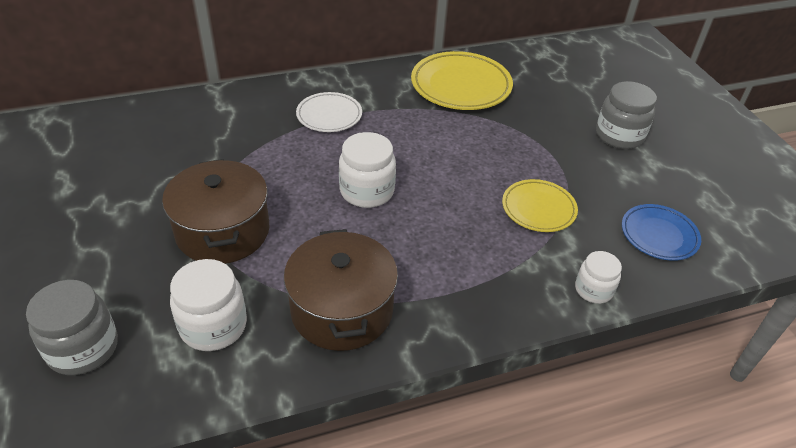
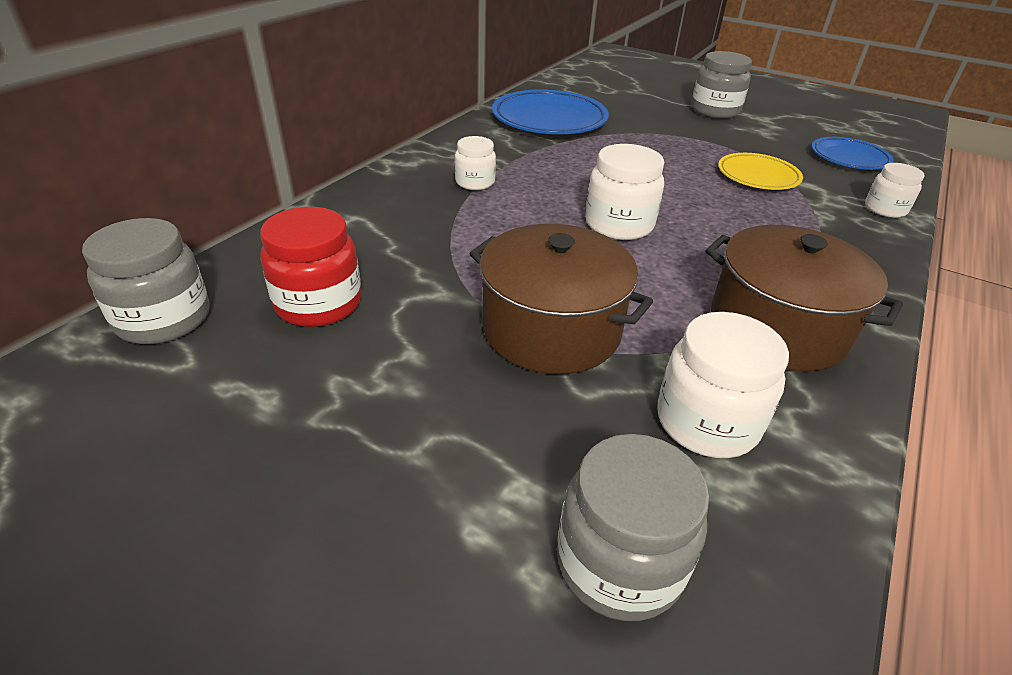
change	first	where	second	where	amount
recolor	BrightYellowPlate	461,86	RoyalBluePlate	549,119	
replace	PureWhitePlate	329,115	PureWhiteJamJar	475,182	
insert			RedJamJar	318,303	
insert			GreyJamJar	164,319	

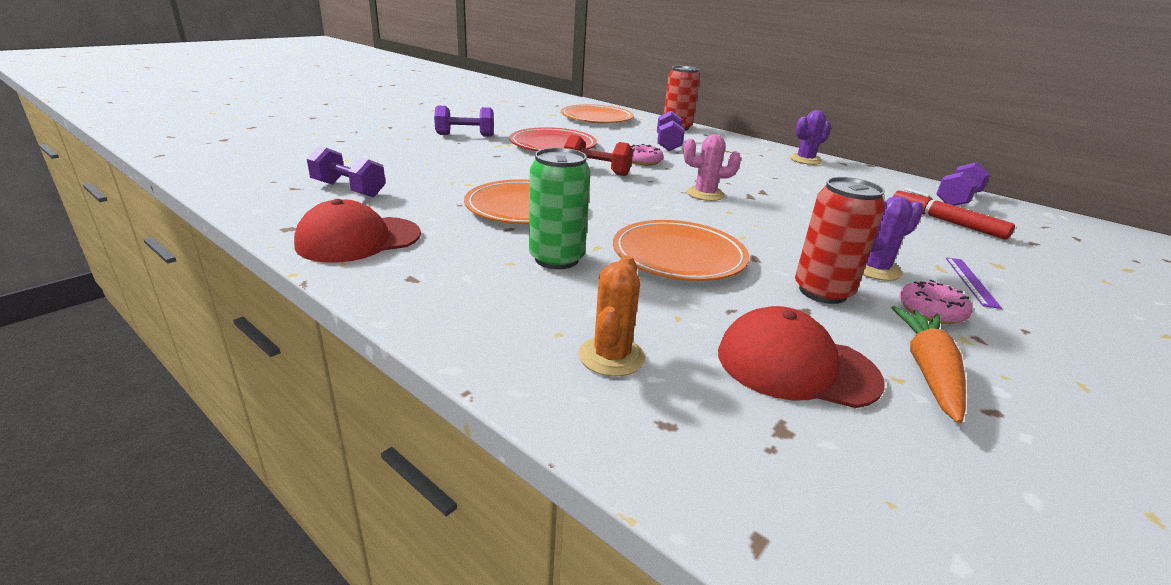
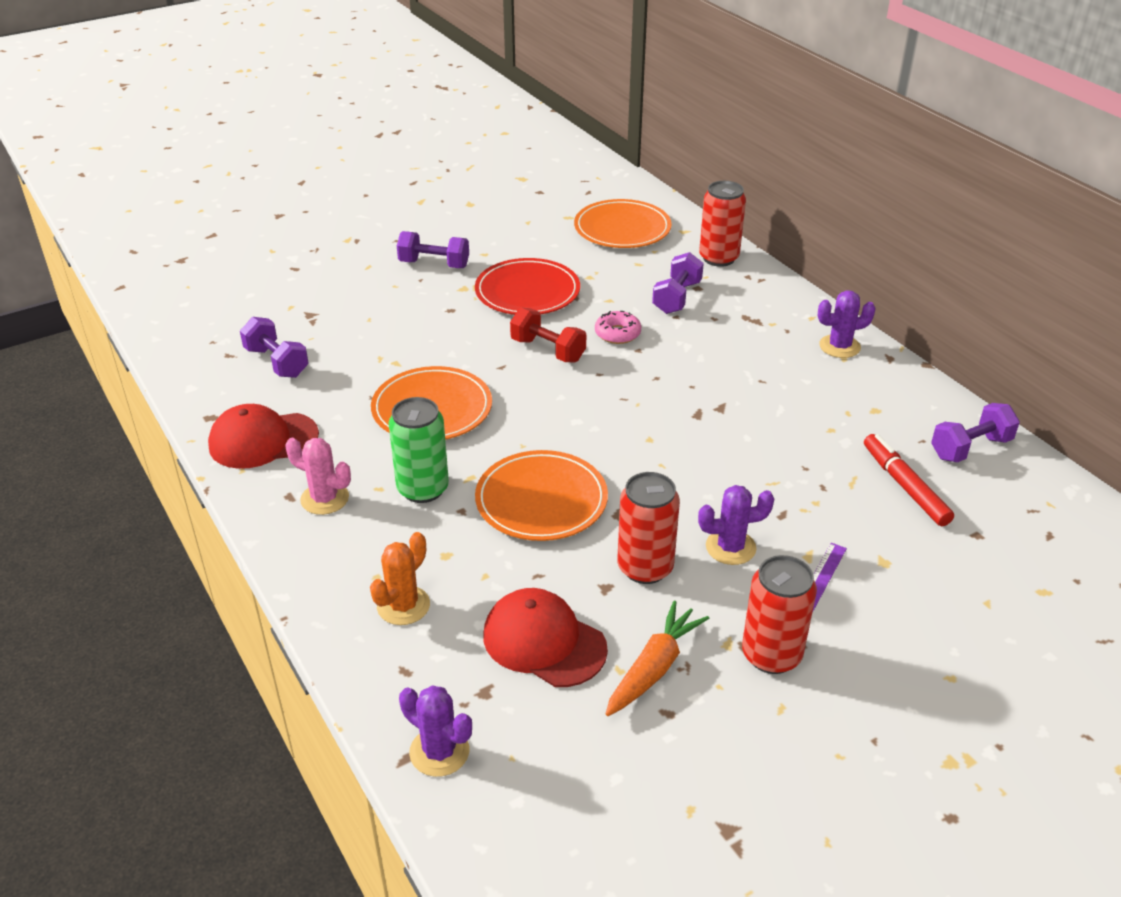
change	first	where	second	where	amount
move	PinkPricklyPlant	705,194		325,499	
delete	PinkDoughnut	931,311			
insert			RedTin	771,655	
insert			RoyalPurplePricklyPlant	439,751	

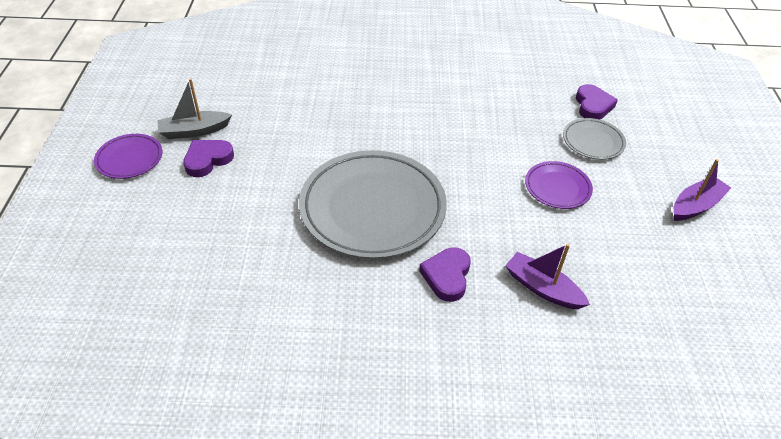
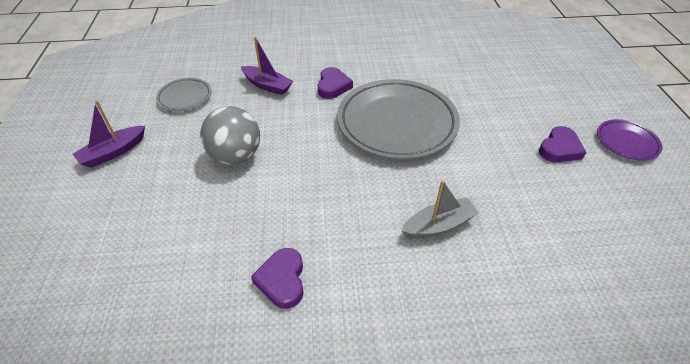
change	first	where	second	where	amount
move	GreyBoat	194,131		439,225	
move	RoyalPurpleHeartShape	593,106		282,280	
move	GreyPlate	593,142		185,97	
replace	RoyalPurplePlate	557,188	GreyBall	236,156	

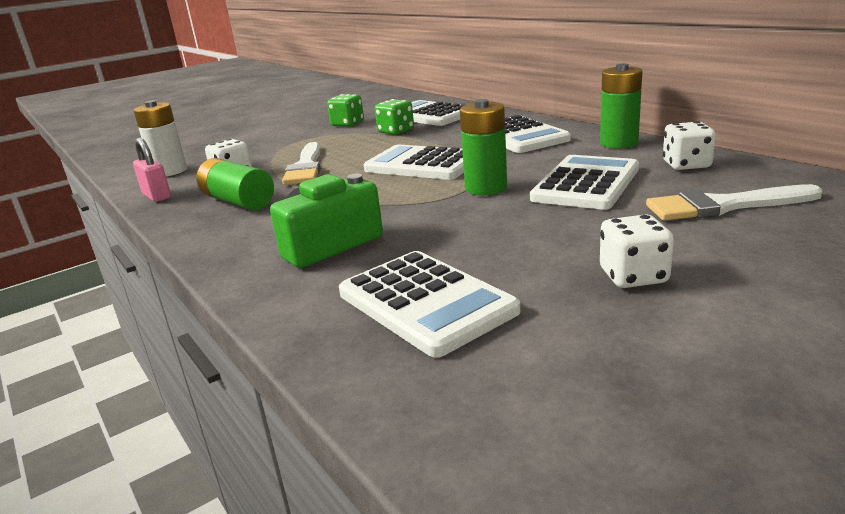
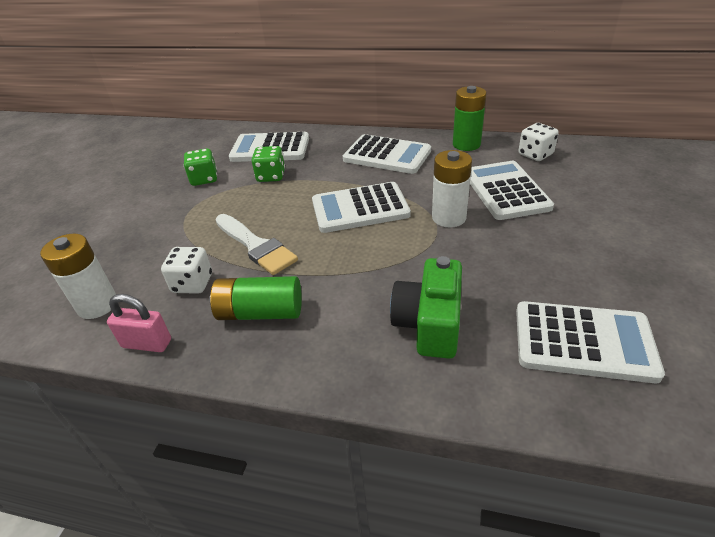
change	first	where	second	where	amount
recolor	LeafGreenPowerCell	486,188	PureWhitePowerCell	449,217	
delete	PureWhitePaintbrush	723,206			
delete	PureWhiteDie	633,276			

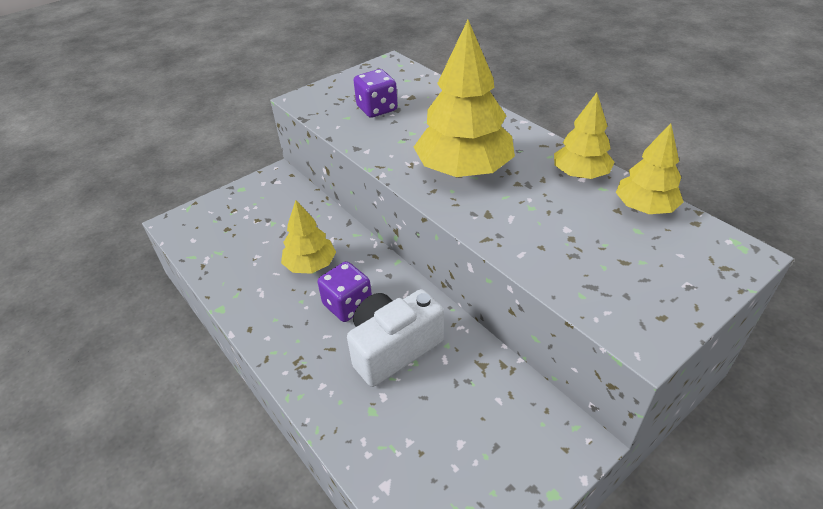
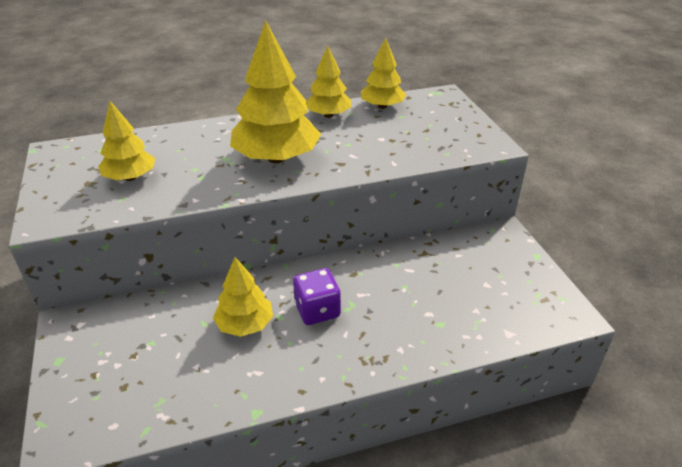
change	first	where	second	where	amount
replace	RoyalPurpleDie	377,109	BrightYellowFirTree	130,177	
delete	PureWhiteCamera	393,348			

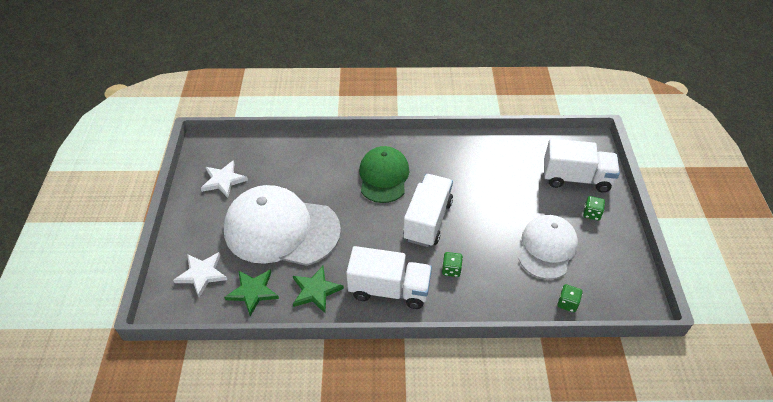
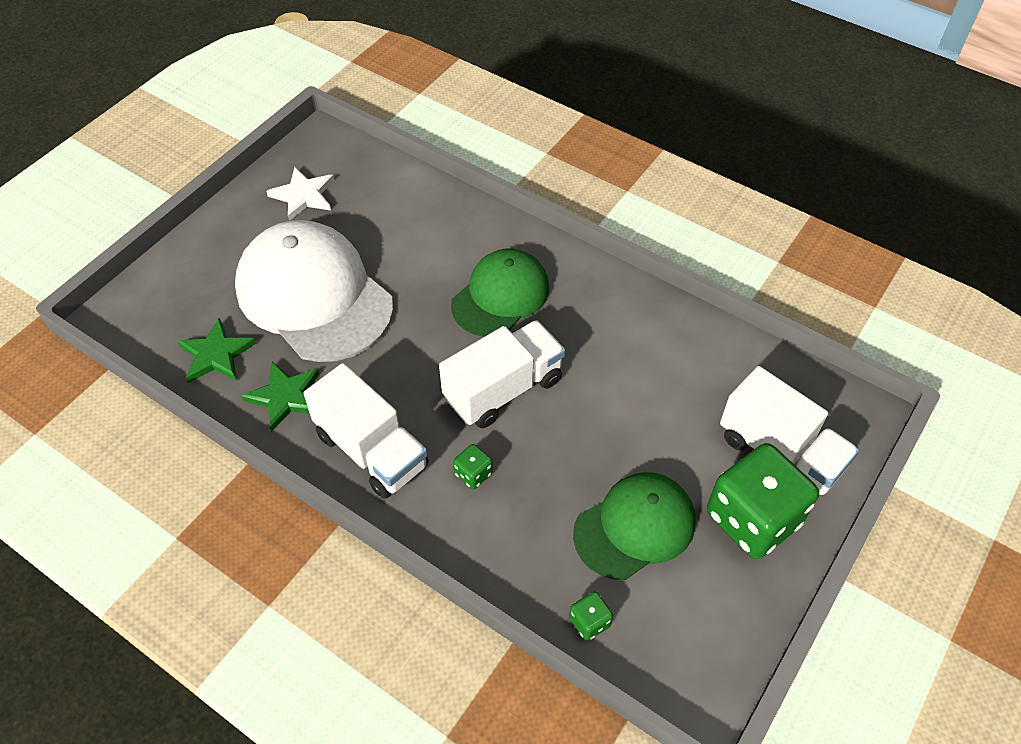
change	first	where	second	where	amount
resize	LeafGreenDie	591,213		752,518	x2.43
recolor	PureWhiteCap	547,248	LeafGreenCap	635,527	
delete	PureWhiteStar	202,274			

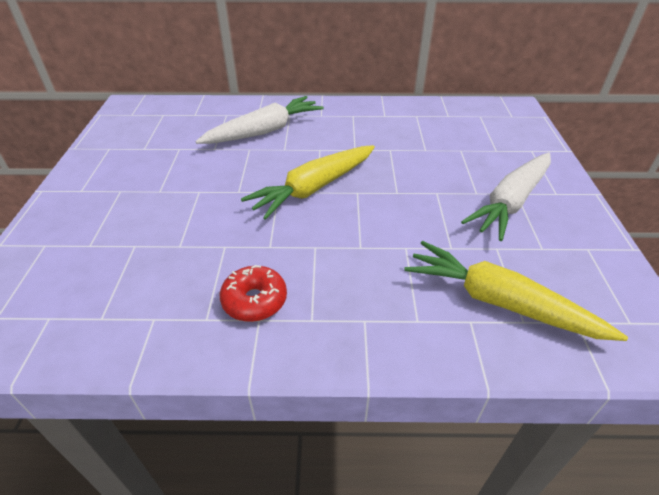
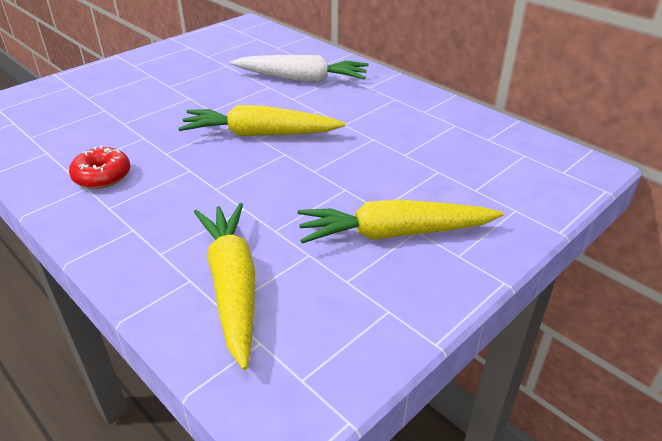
change	first	where	second	where	amount
recolor	PureWhiteRootVegetable	510,202	BrightYellowRootVegetable	394,234	

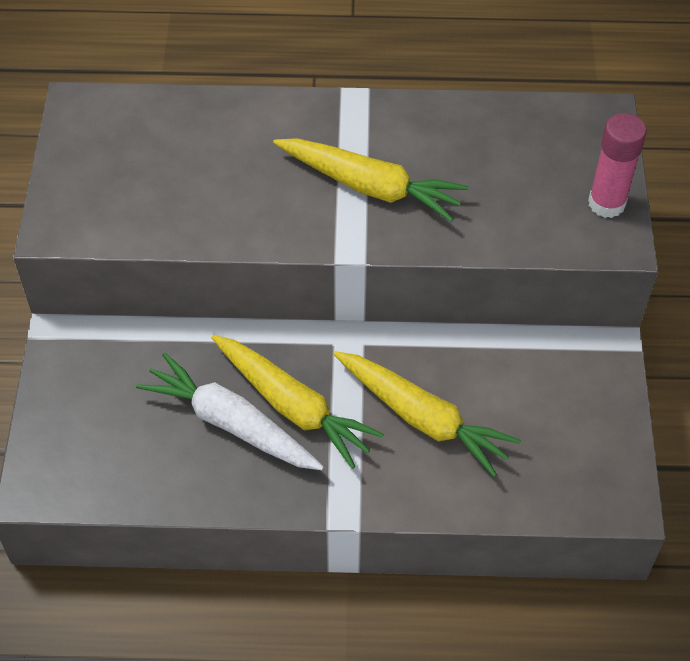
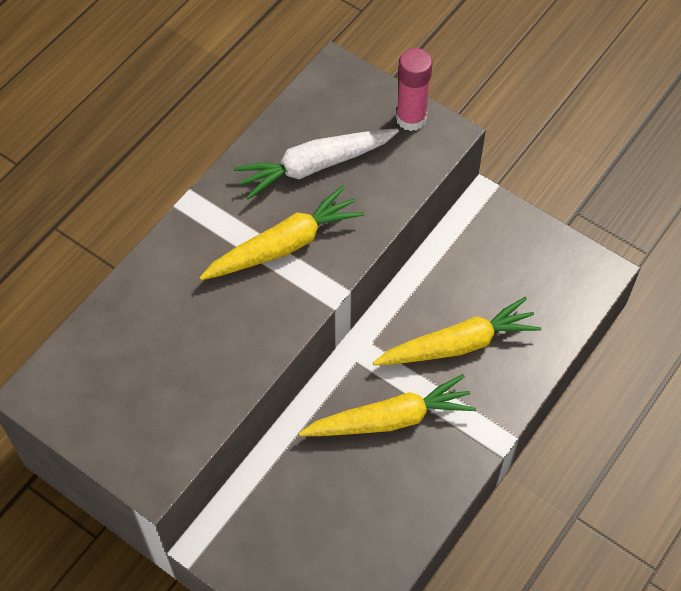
change	first	where	second	where	amount
move	PureWhiteRootVegetable	230,423		315,166	

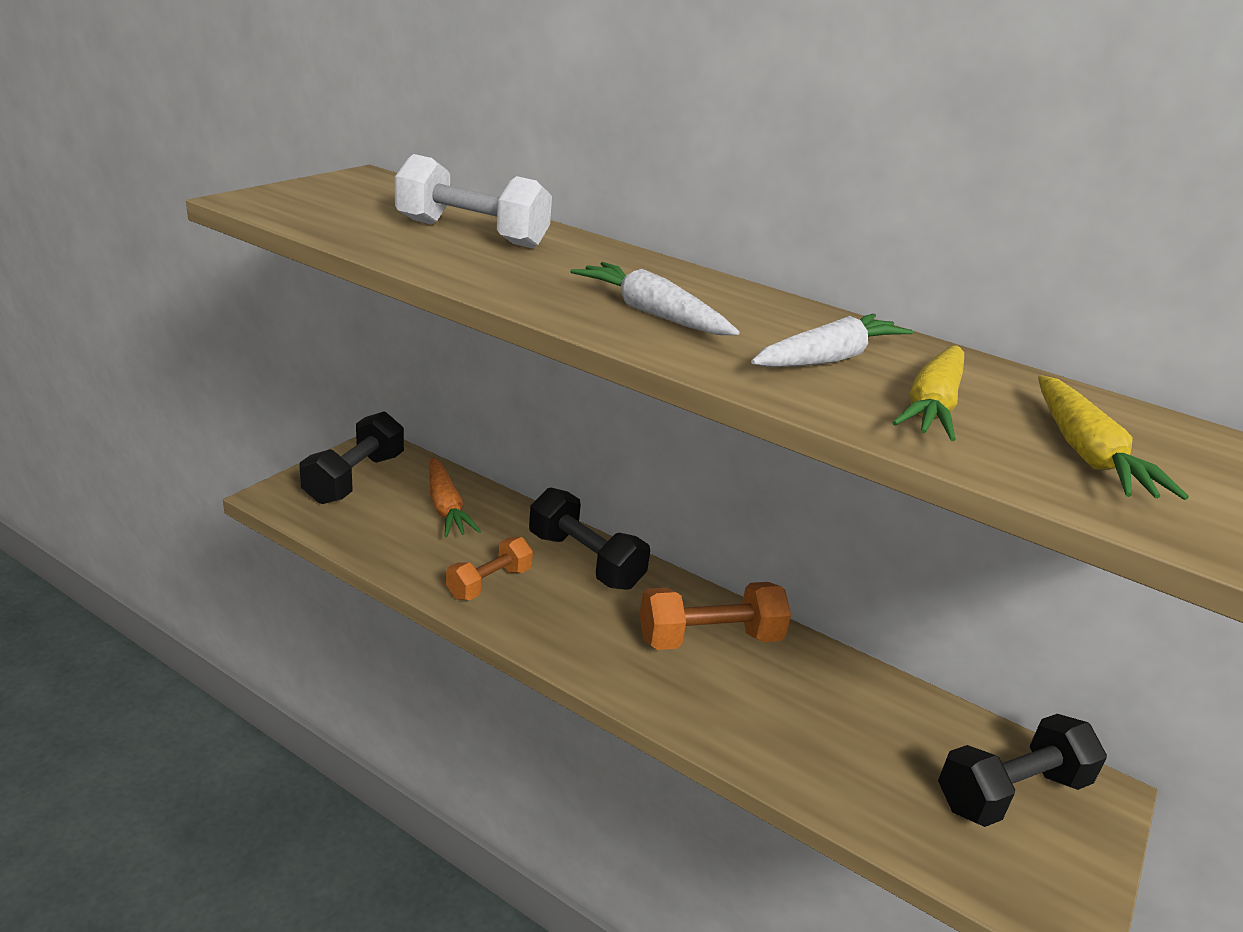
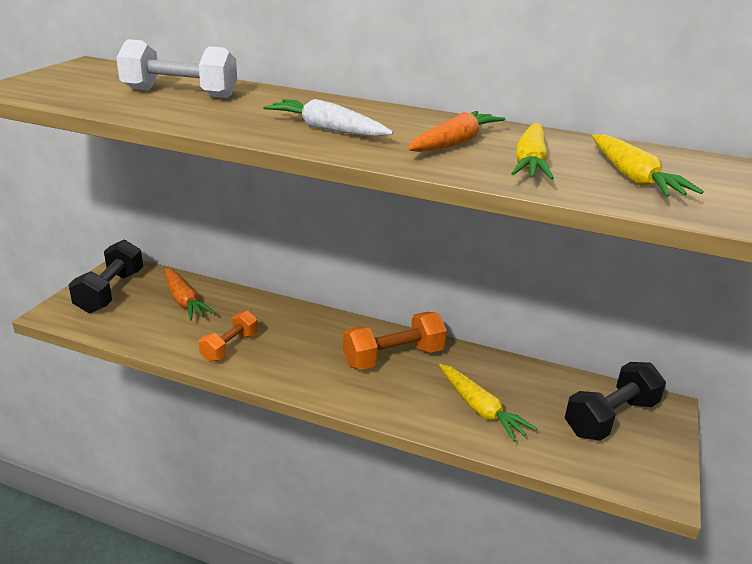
change	first	where	second	where	amount
recolor	PureWhiteRootVegetable	828,359	OrangeRootVegetable	454,143	
delete	BlackDumbbell	585,561			
insert			BrightYellowRootVegetable	480,409	

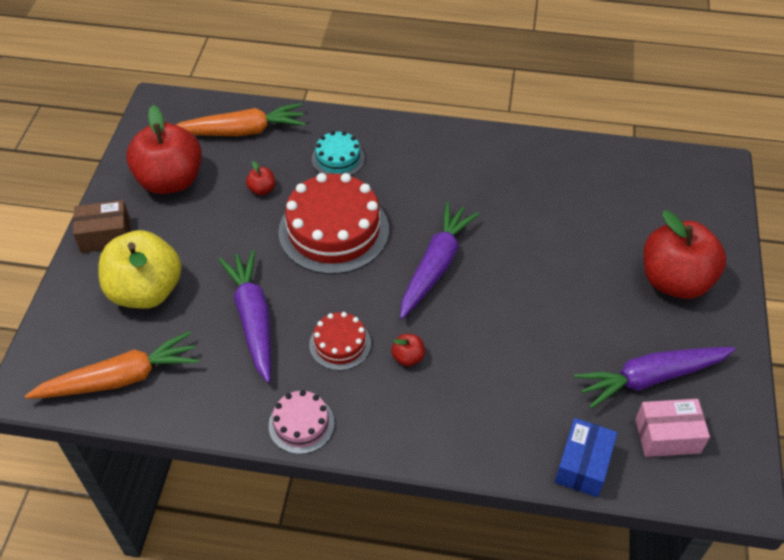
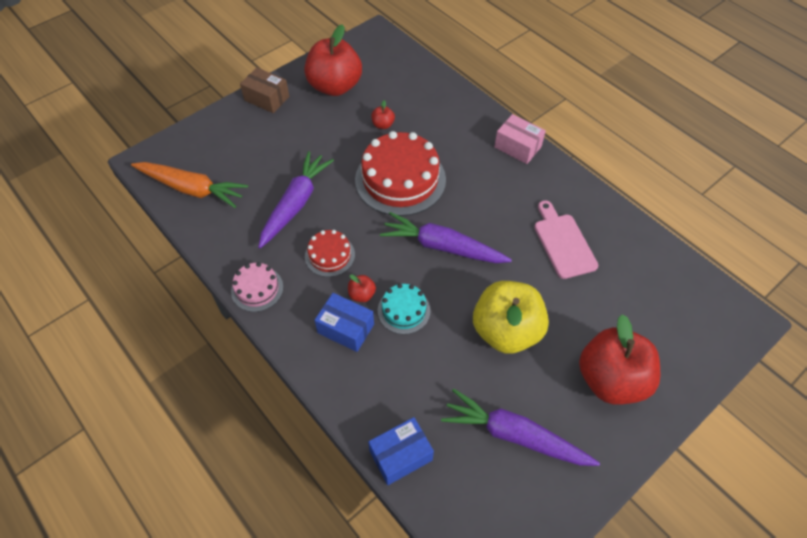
change	first	where	second	where	amount
delete	OrangeRootVegetable	241,131			
move	TealGateau	338,158		404,310	
rotate	RoyalPurpleRootVegetable	435,266		442,247	135 degrees counterclockwise
move	BrightYellowAppleFruit	146,291		506,331	
move	PinkPackage	667,436		517,147	
insert			PinkChoppingBoard	563,242	
insert			RoyalBluePackage	346,328	

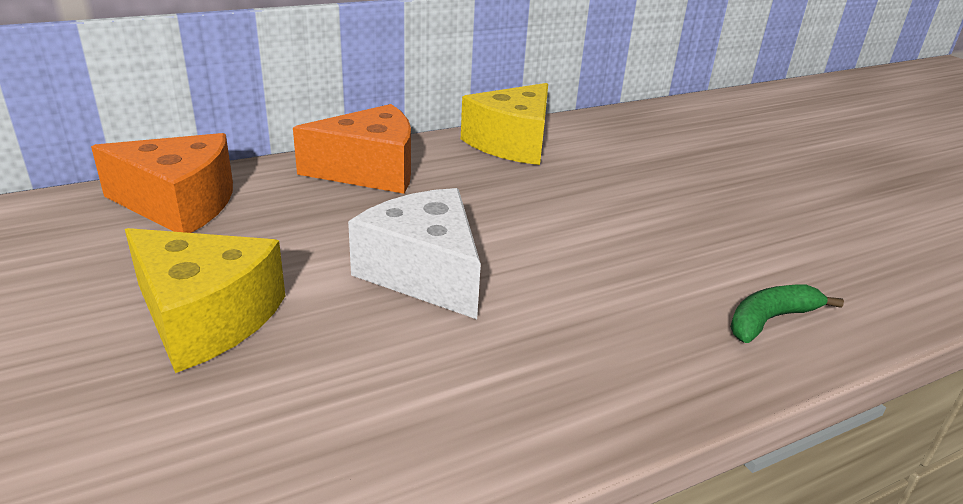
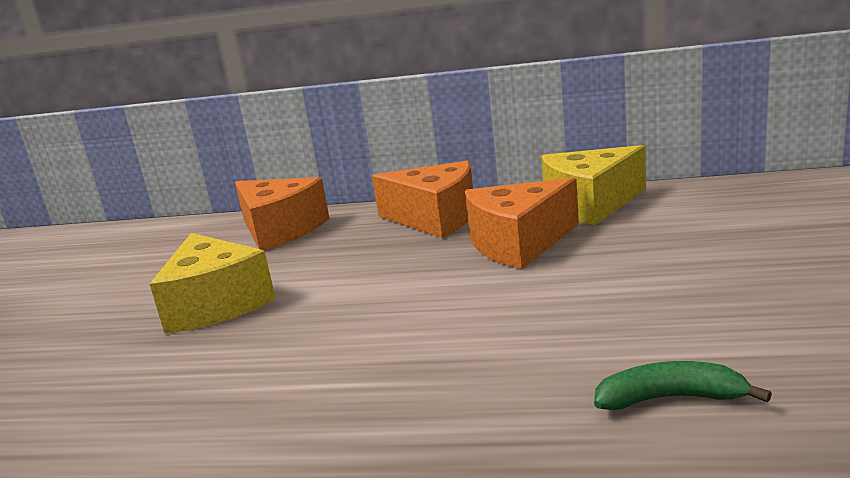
change	first	where	second	where	amount
delete	PureWhiteCheese	424,272			
insert			OrangeCheese	518,243	

